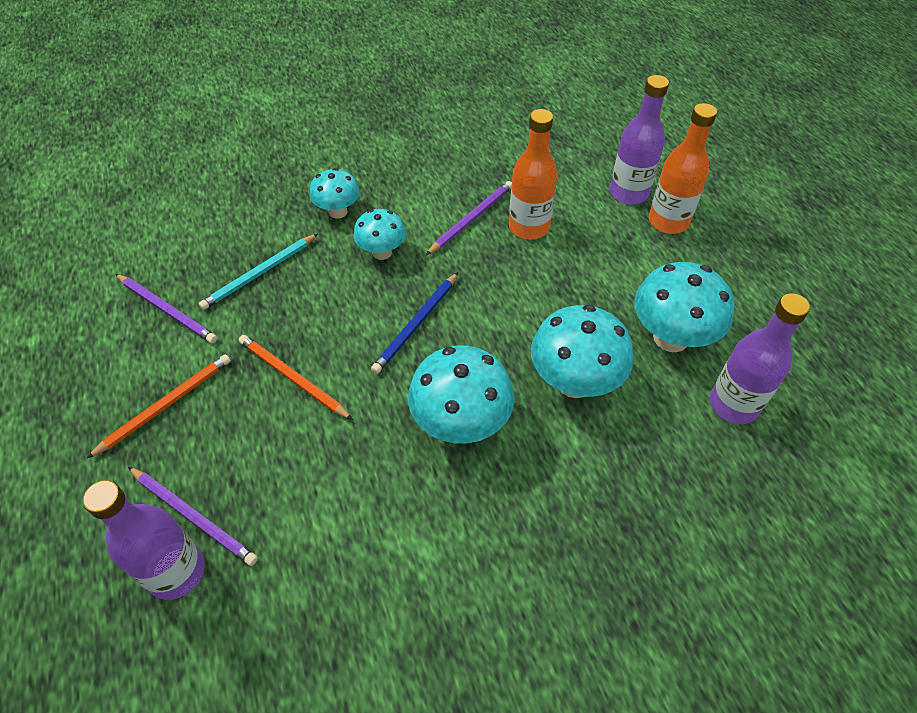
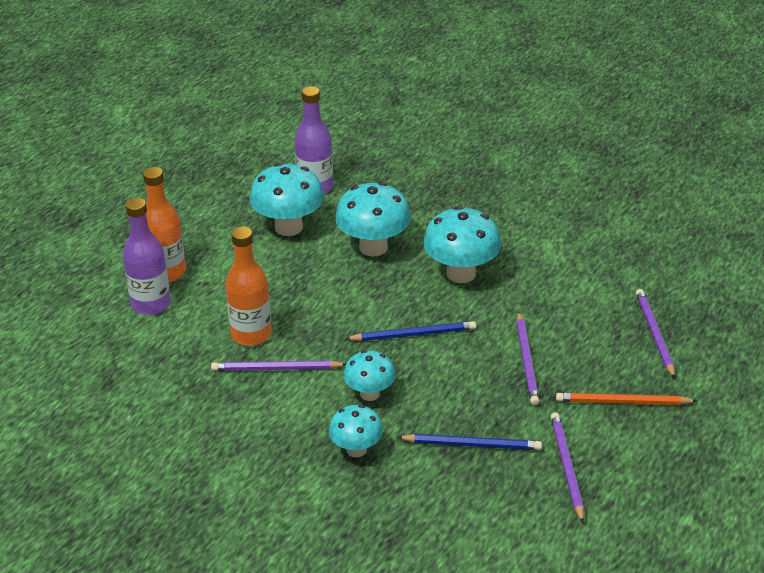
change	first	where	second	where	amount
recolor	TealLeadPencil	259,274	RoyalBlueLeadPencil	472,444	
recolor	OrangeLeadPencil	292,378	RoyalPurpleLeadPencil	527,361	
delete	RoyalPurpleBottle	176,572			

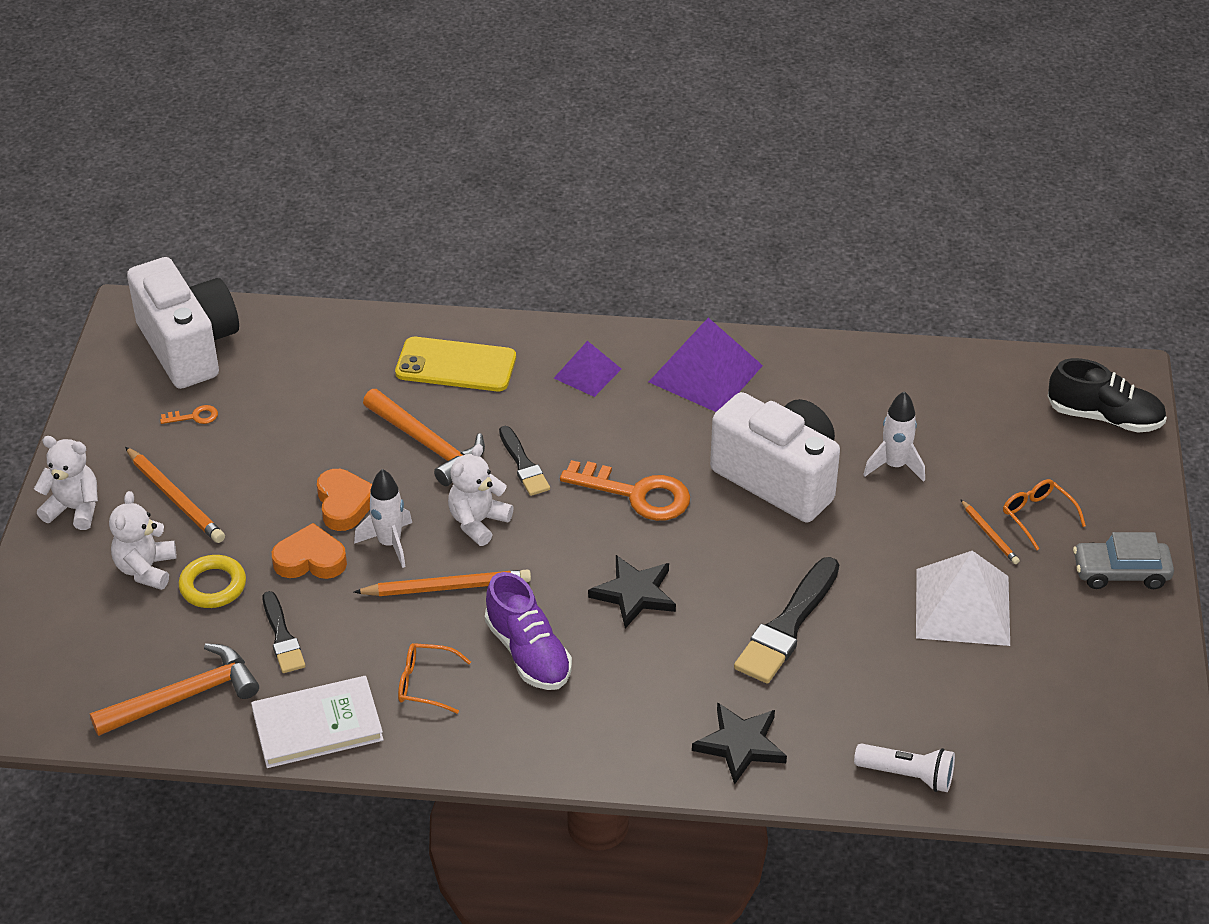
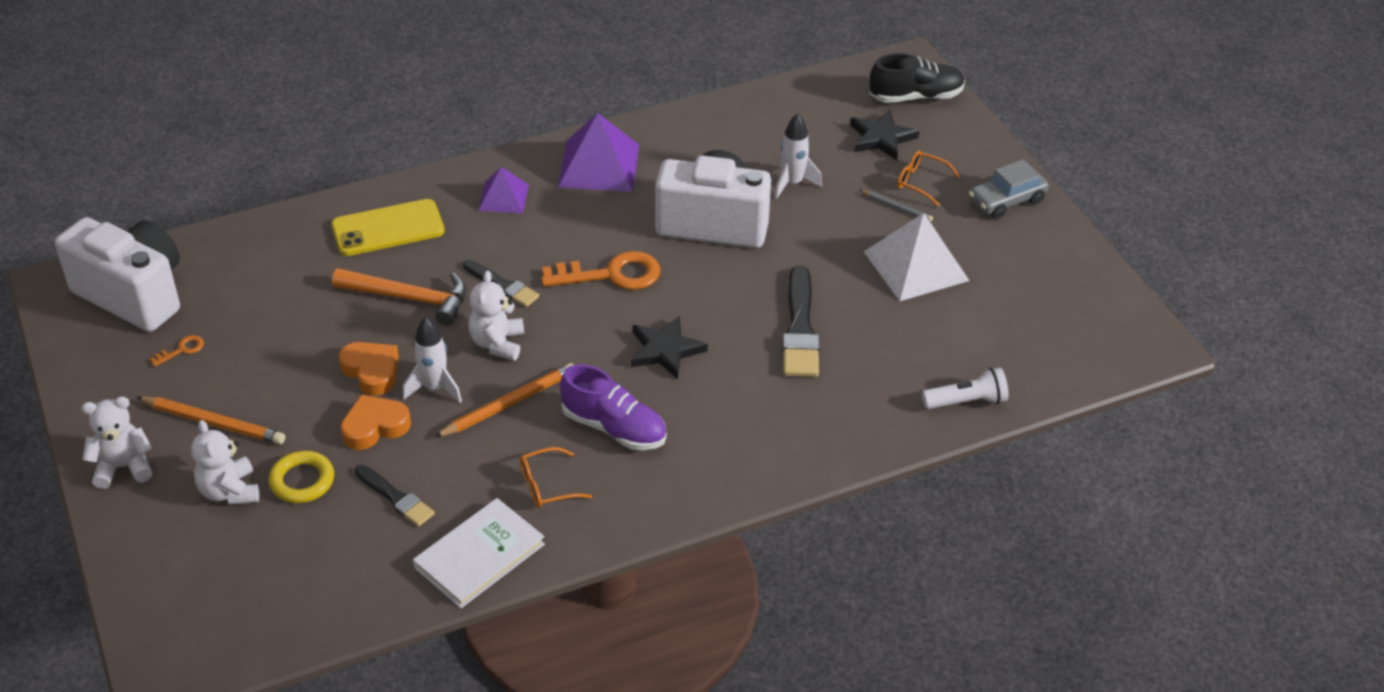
change	first	where	second	where	amount
recolor	OrangeLeadPencil	989,534	GreyLeadPencil	896,207	
delete	OrangeClawHammer	184,696			
move	BlackStar	740,745		881,138	

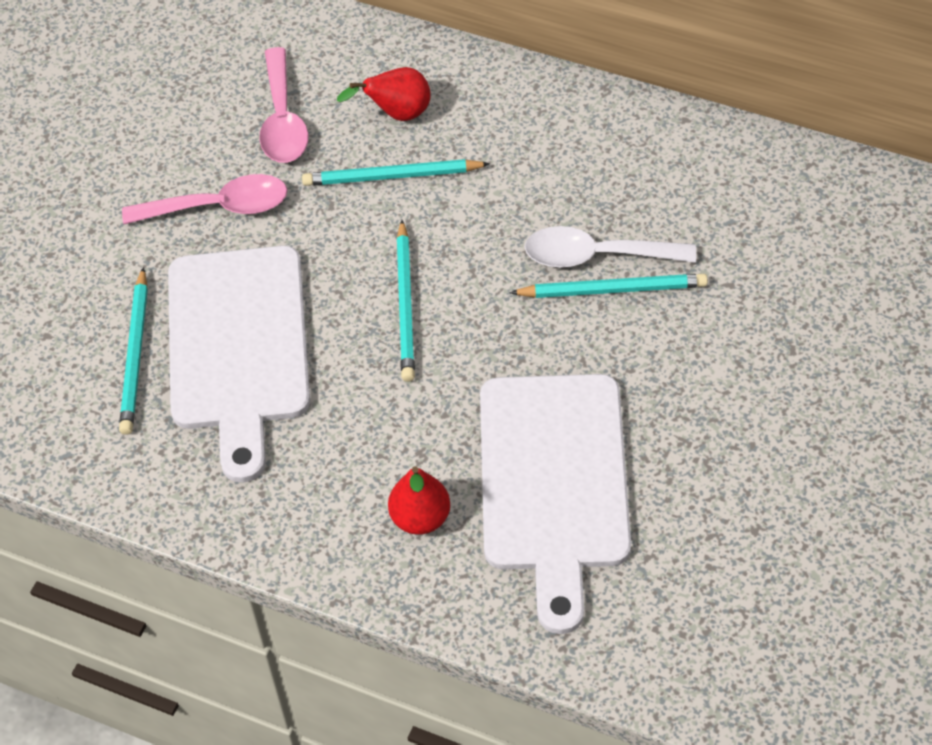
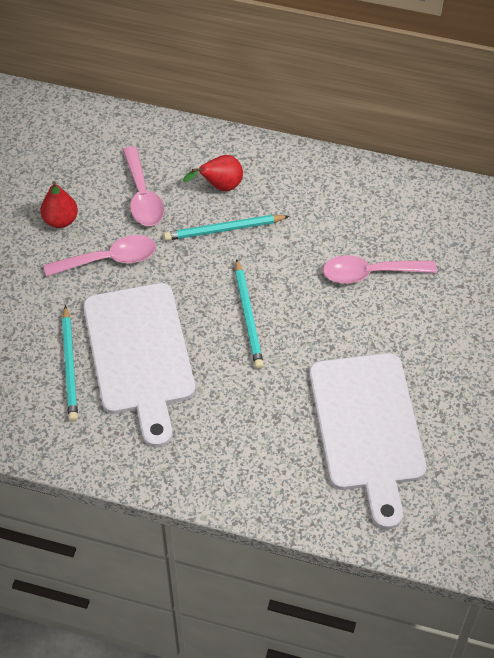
change	first	where	second	where	amount
recolor	PureWhiteSpoon	596,256	PinkSpoon	370,273	
delete	TealLeadPencil	612,289			
move	RedPear	420,518		61,220	

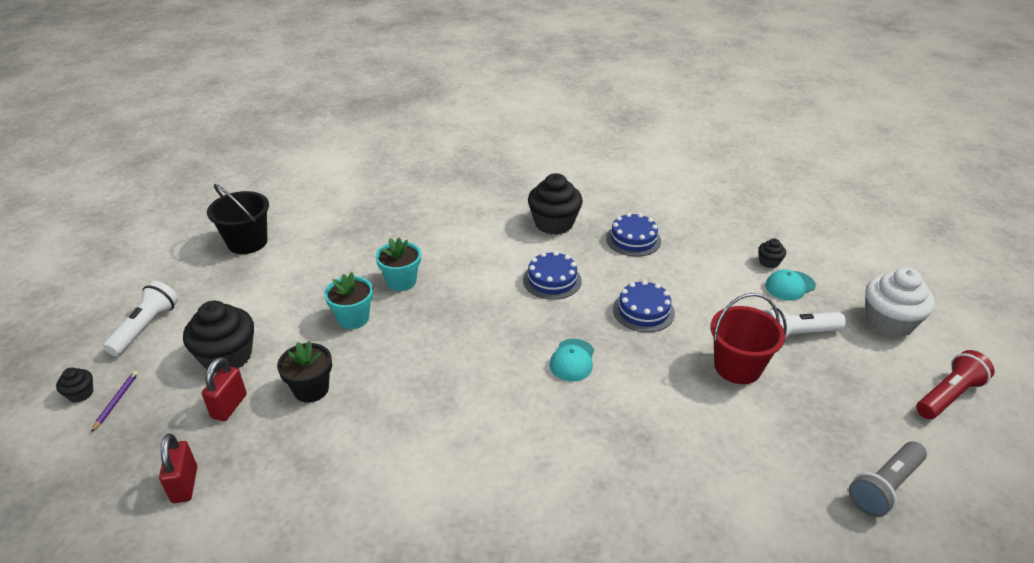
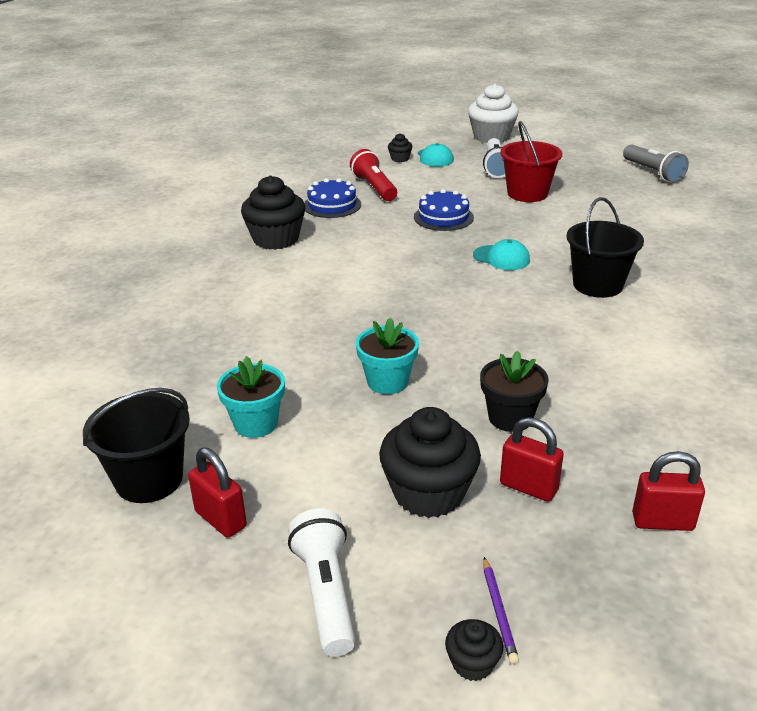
change	first	where	second	where	amount
move	TealPlantPot	401,281		256,423	
delete	RoyalBlueGateau	552,280			
rotate	PureWhiteTorch	146,327		326,592	45 degrees clockwise
move	RedTorch	948,395		374,187	
rotate	RoyalPurpleLeadPencil	116,401		499,611	120 degrees counterclockwise
insert			BlackPail	597,285	
insert			RedLock	220,519	

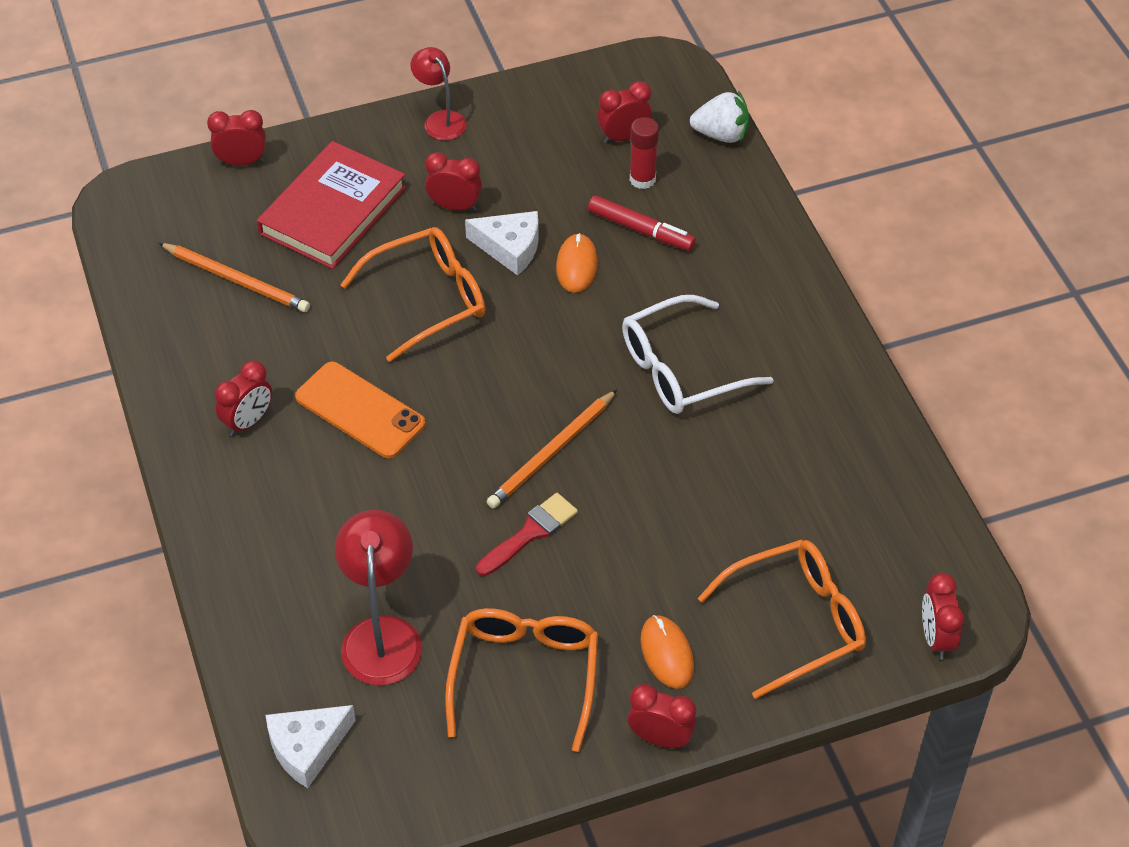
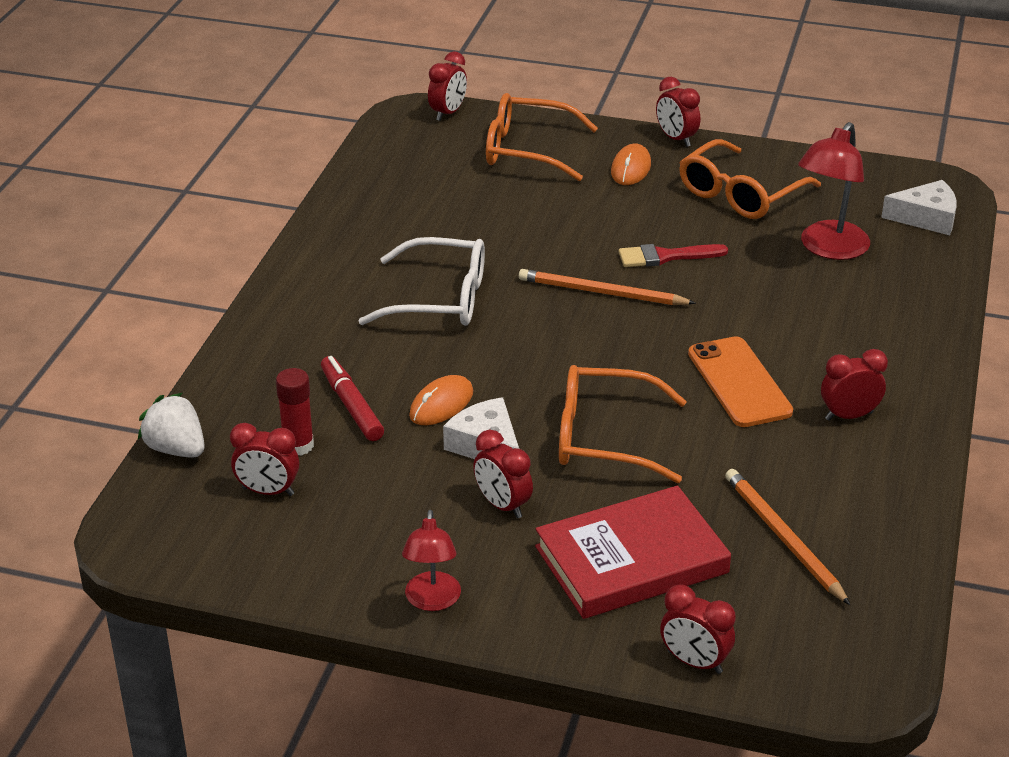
change	first	where	second	where	amount
rotate	OrangeLeadPencil	551,452		601,292	150 degrees counterclockwise

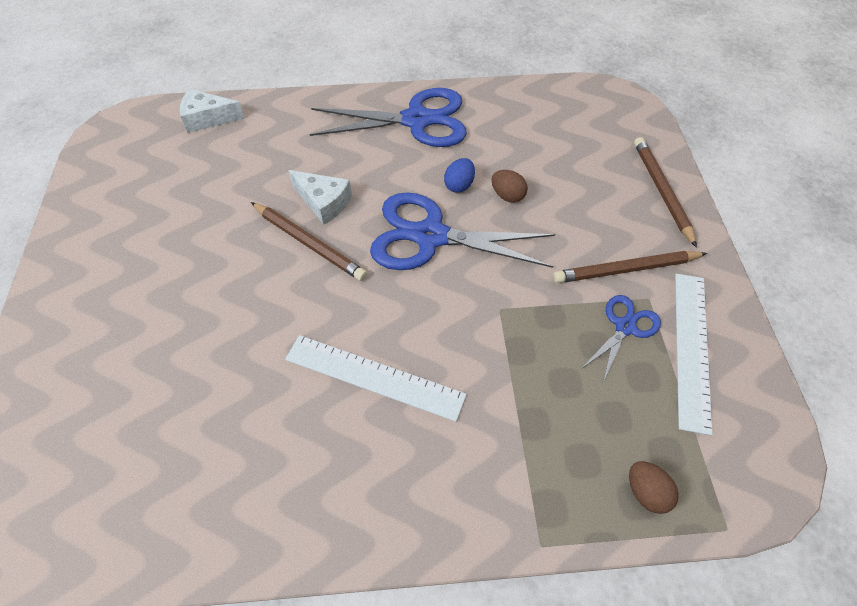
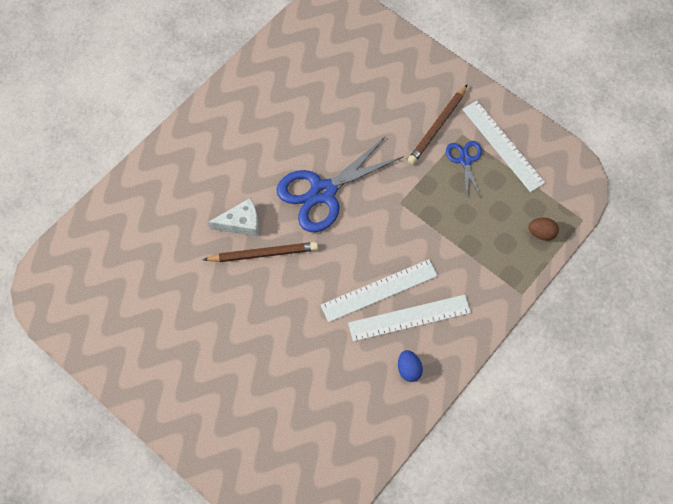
change	first	where	second	where	amount
delete	RoyalBluePairOfScissors	416,120			
delete	PureWhiteCheese	207,118			
delete	BrownLeadPencil	661,191			
move	RoyalBlueEggShape	459,185		408,369	
delete	BrownEggShape	507,196			
insert			PureWhiteMeasuringStick	409,318	

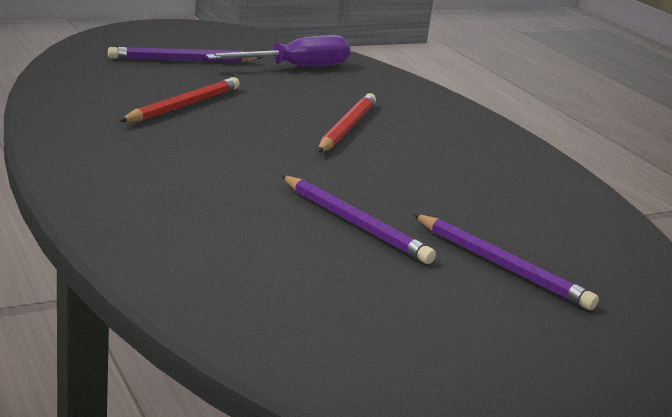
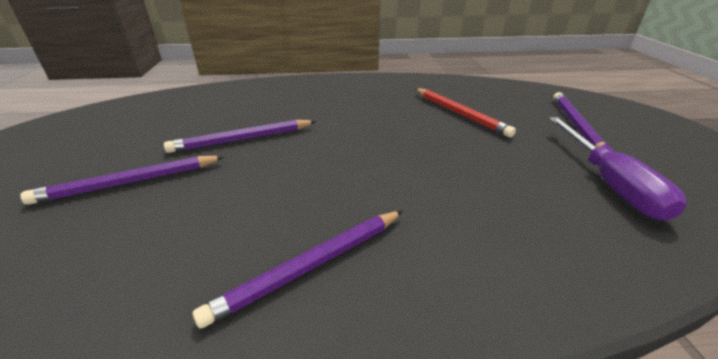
change	first	where	second	where	amount
delete	RedLeadPencil	346,128			
insert			RoyalPurpleLeadPencil	311,266	

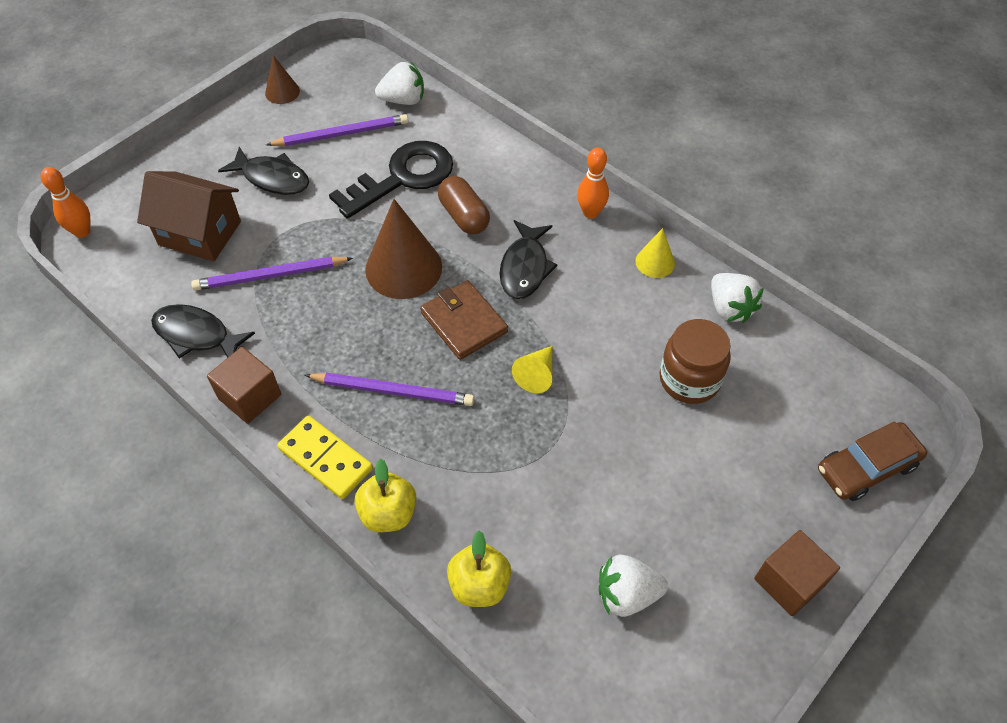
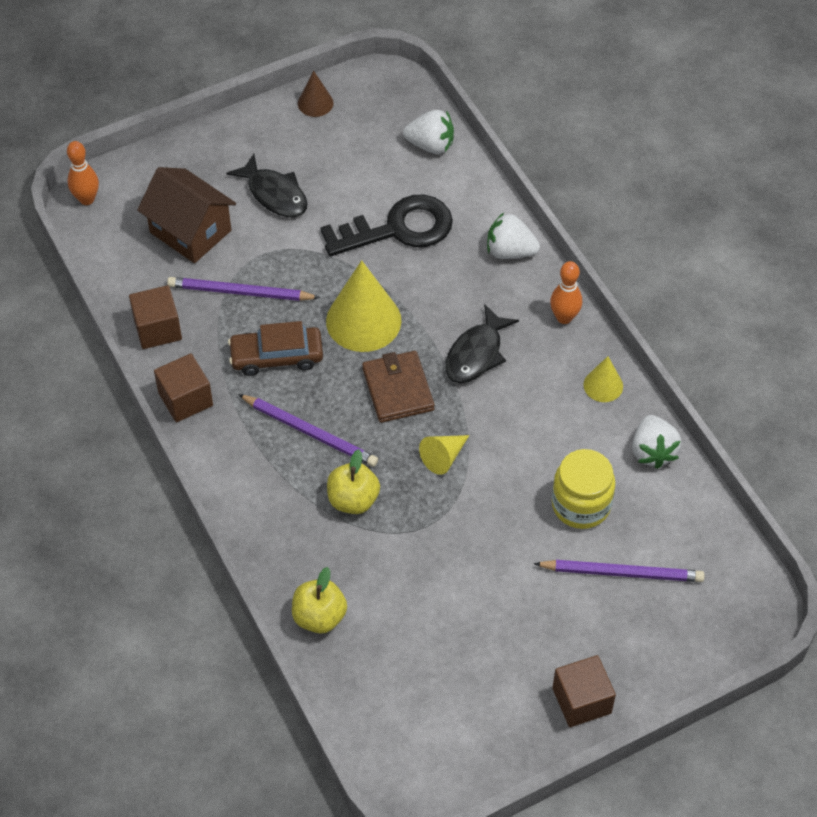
change	first	where	second	where	amount
move	RoyalPurpleLeadPencil	341,134		622,572	
delete	BrownPillShape	464,216			
recolor	BrownCone	403,268	BrightYellowCone	363,320	
replace	BlackFish	196,335	BrownSolidCube	157,329	
recolor	BrownJamJar	689,379	BrightYellowJamJar	581,505	
delete	BrightYellowDominoTile	325,459			
move	BrownAutomobile	867,467		276,356	
move	BrightYellowAppleFruit	388,513		353,500	
move	PureWhiteToyStrawberry	627,594		510,251	

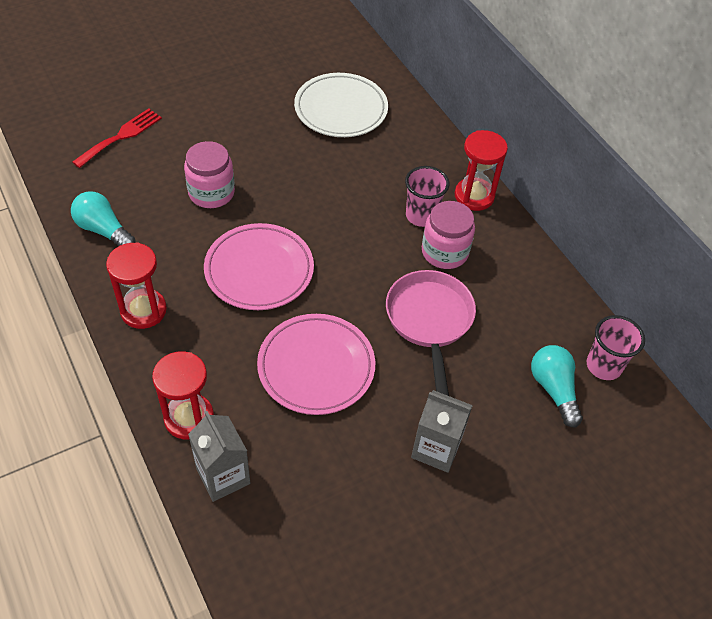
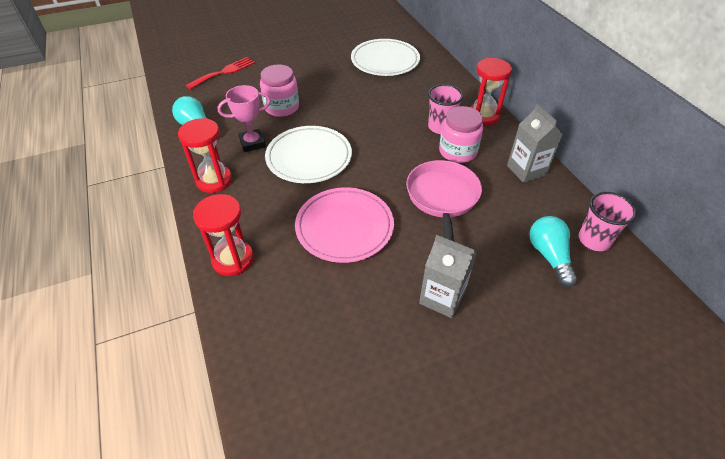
change	first	where	second	where	amount
recolor	PinkPlate	259,270	PureWhitePlate	309,157	
move	GreyJuiceCarton	223,476		526,170	
insert			PinkPrizeCup	252,143	

